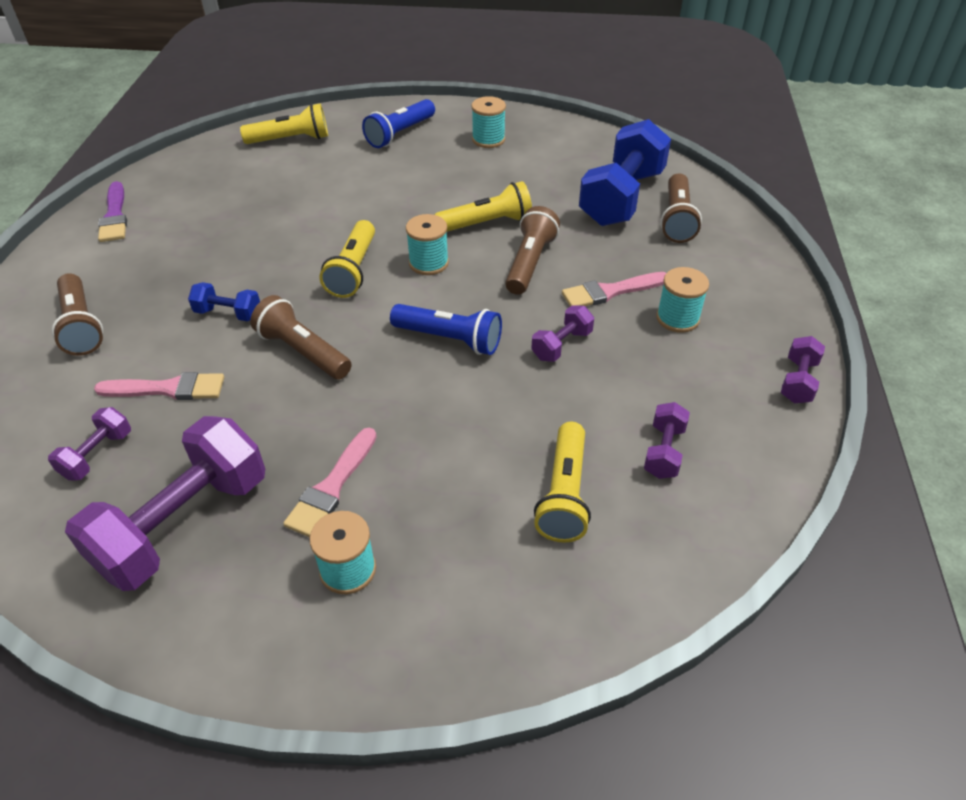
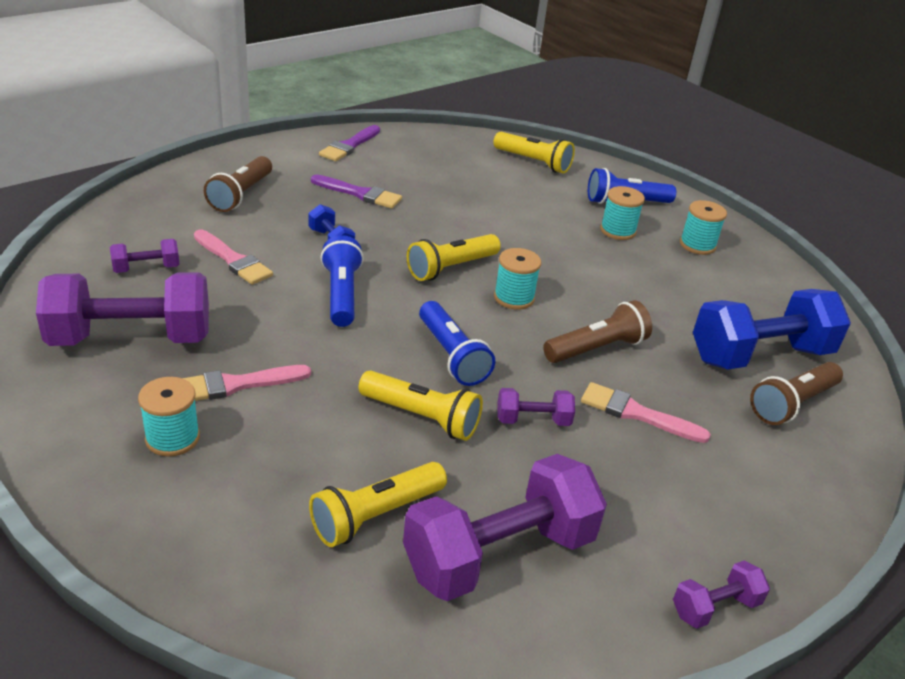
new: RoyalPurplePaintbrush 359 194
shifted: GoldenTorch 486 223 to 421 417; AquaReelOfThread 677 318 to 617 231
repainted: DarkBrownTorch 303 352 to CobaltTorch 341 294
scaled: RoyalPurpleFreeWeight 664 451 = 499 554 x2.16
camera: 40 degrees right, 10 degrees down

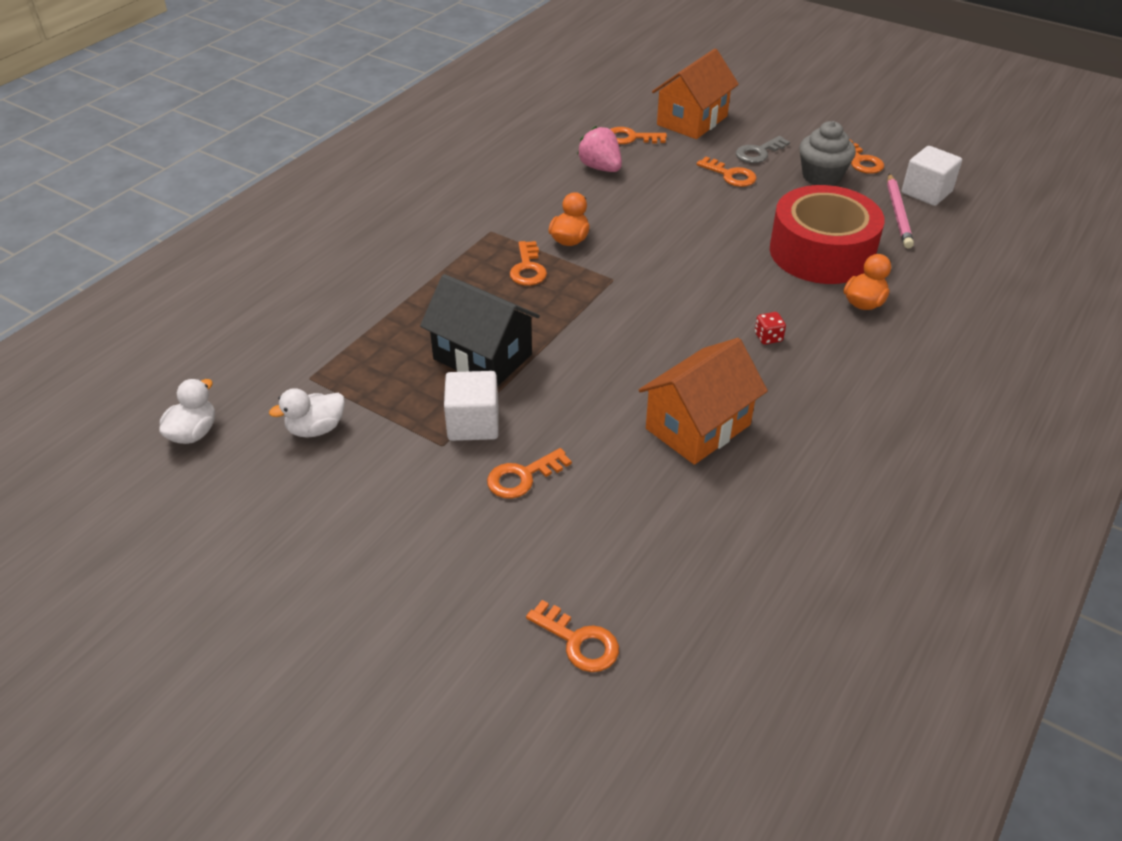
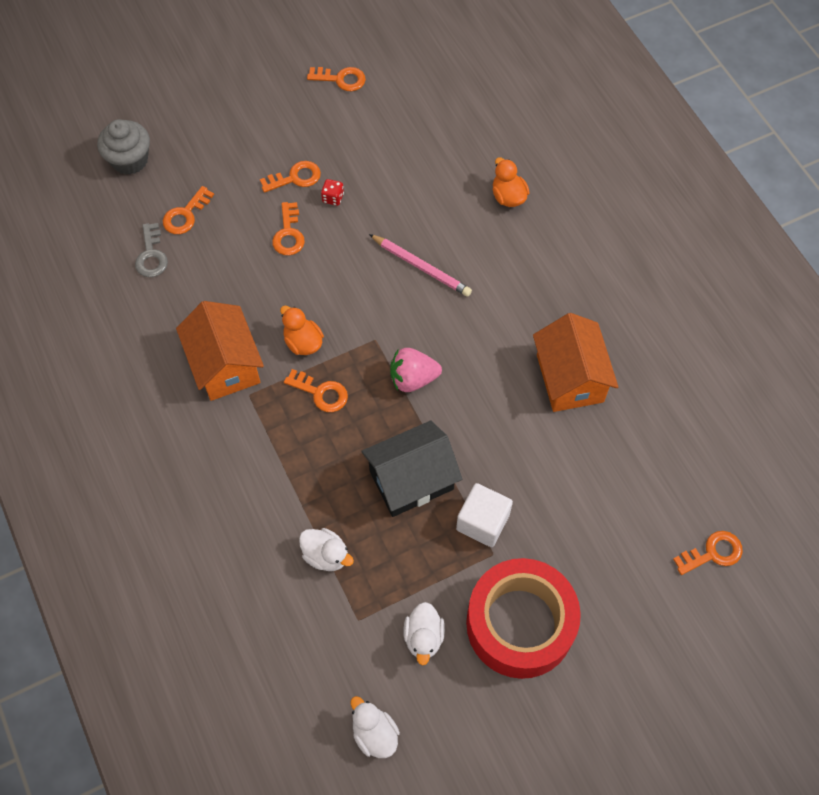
gone: WhiteBlock 926 192
new: WhiteRubberDuck 326 555
shifted: AshGreyFairyCake 821 176 to 129 160; AshGreyDoorKey 758 152 to 151 255; OrangeColouredToyHouse 692 120 to 225 365; OrangeColouredDoorKey 522 477 to 289 234; CrimsonDice 768 337 to 333 198; RosyWoodenPencil 898 213 to 421 267; RosyToyStrawberry 600 168 to 413 378; CrimsonTape 821 252 to 520 624
camera: 60 degrees left, 20 degrees up

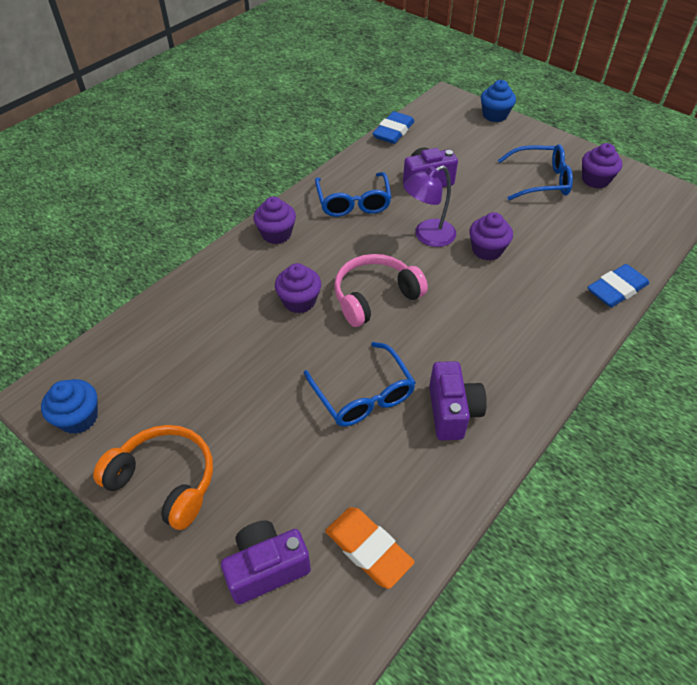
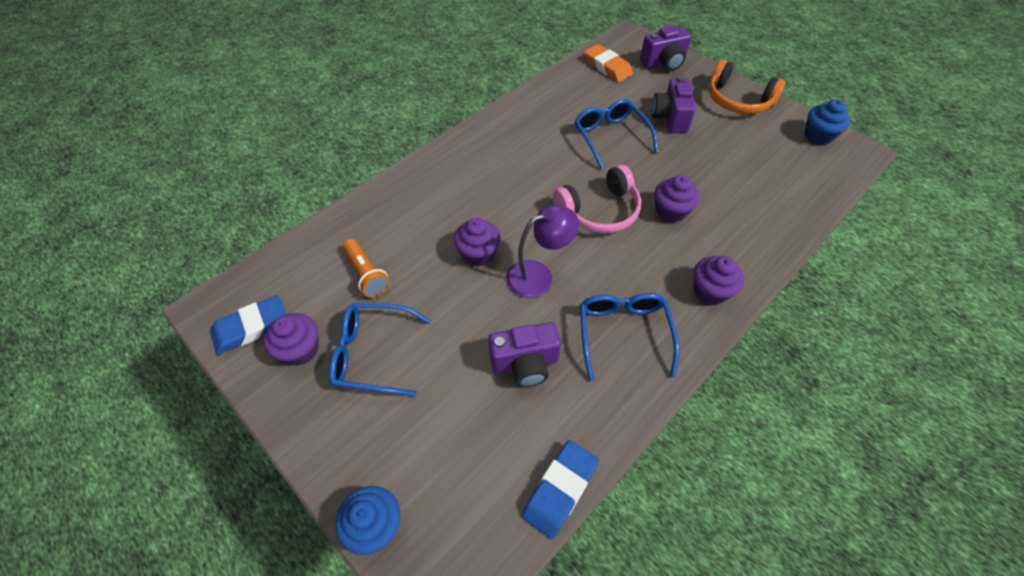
new: OrangeColouredTorch 367 274
shifted: CobaltPencilEraser 616 289 to 251 327; RoyalPurpleCamera 452 412 to 670 118
camera: 175 degrees left, 5 degrees up

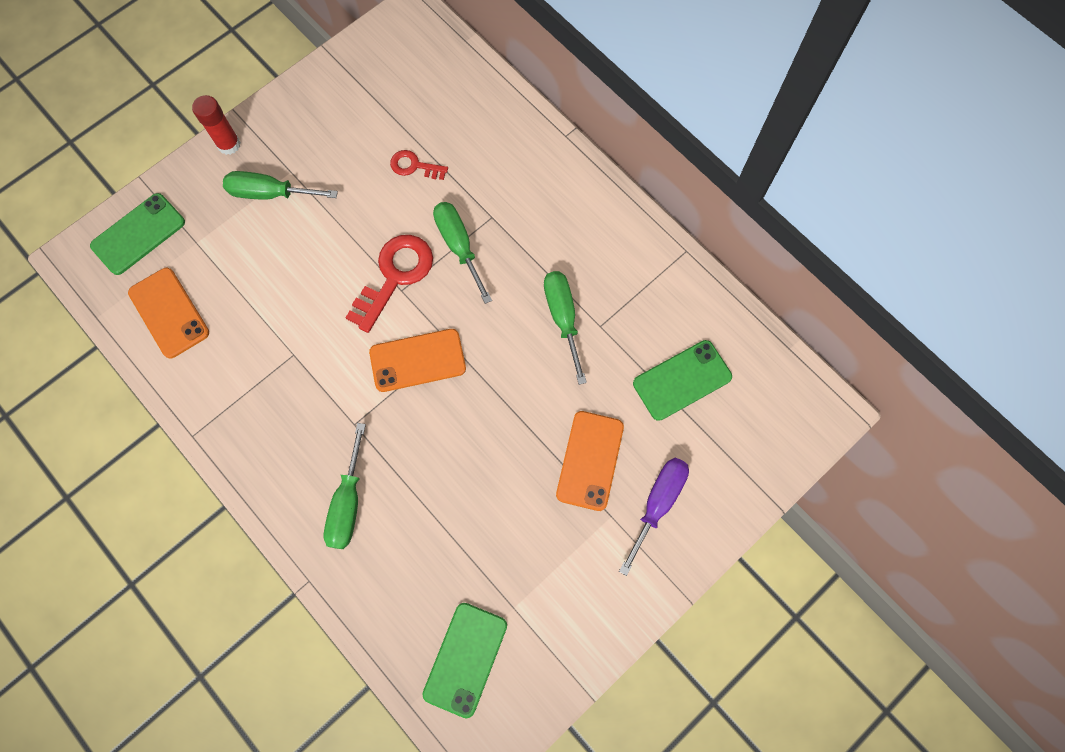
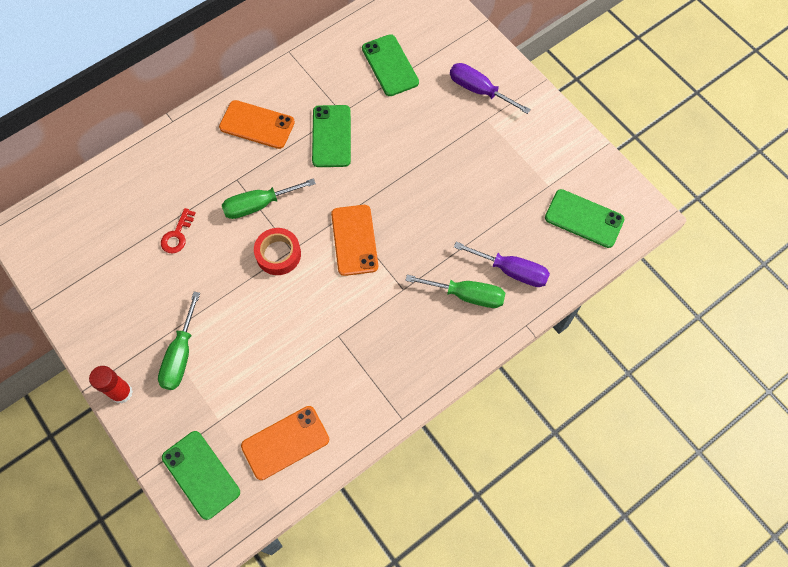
new: RoyalPurpleScrewdriver 511 271
shifted: OrangeColouredMobilePhone 589 460 to 257 125
swapped: CrimsonDoorKey 395 276 to CrimsonTape 278 254; EmeraldScrewdriver 563 318 to EmeraldMobilePhone 331 136
camera: 85 degrees left, 5 degrees down

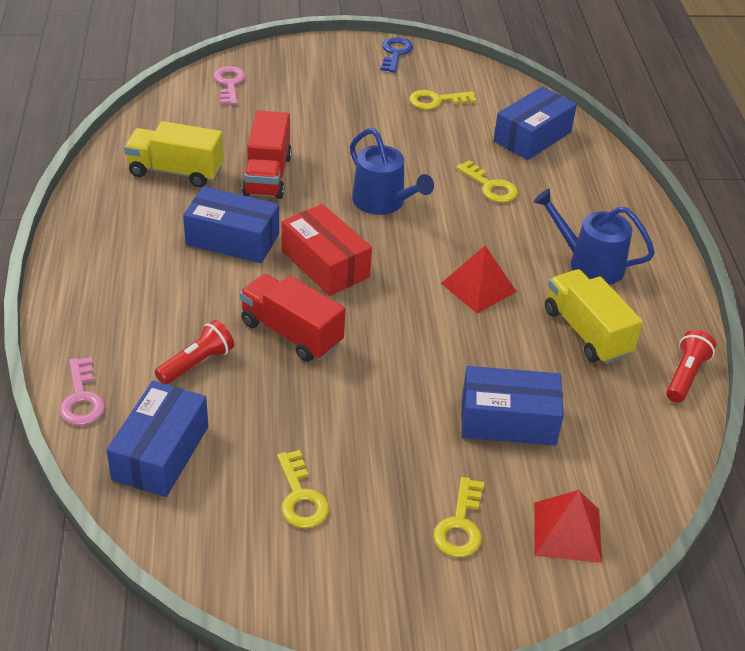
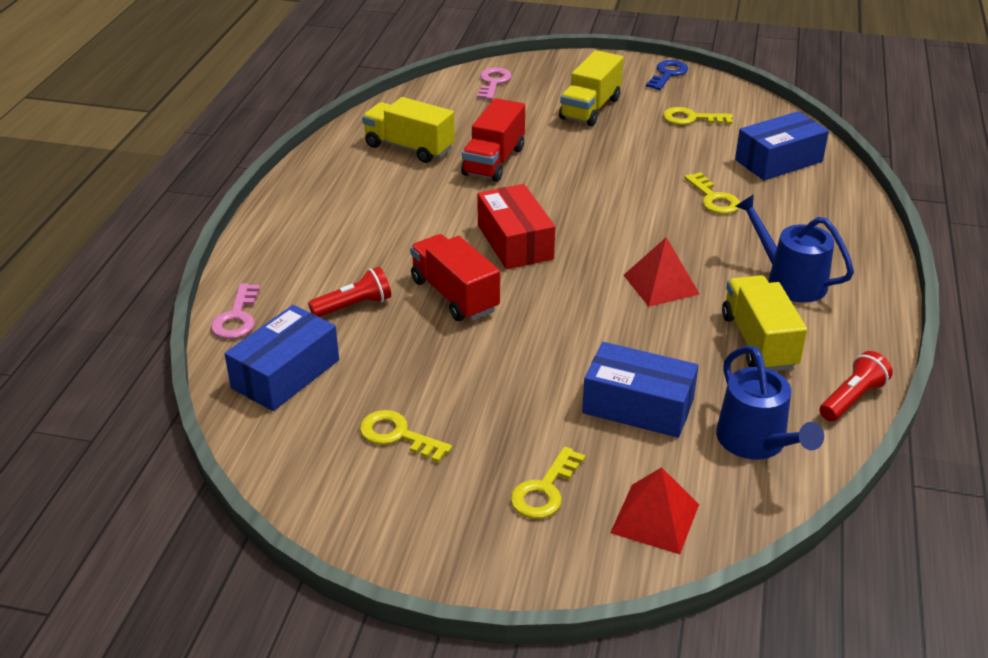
gone: CobaltParcel 232 239
new: GoldenTruck 590 108
shifted: CobaltSprinklingCan 383 202 to 756 442
rotated: GoldenDoorKey 300 497 = 398 435 120 degrees clockwise
camera: 20 degrees right, 5 degrees down

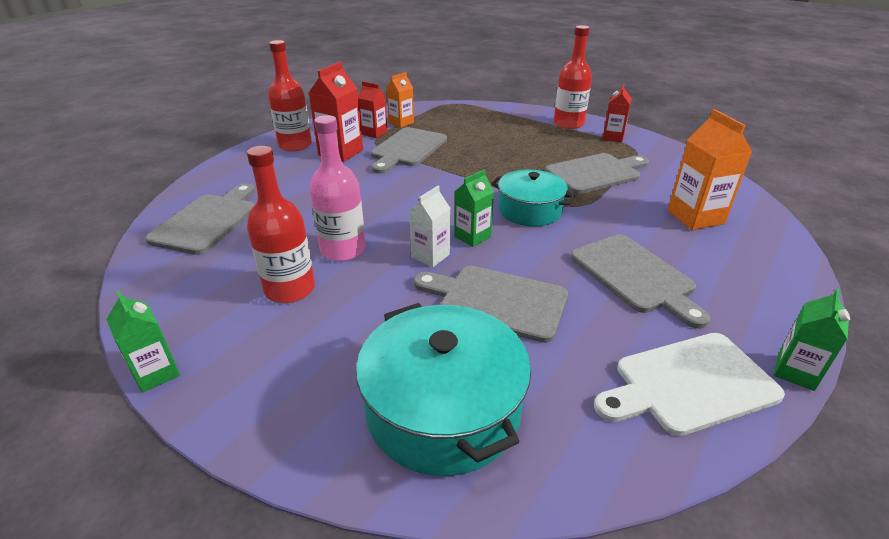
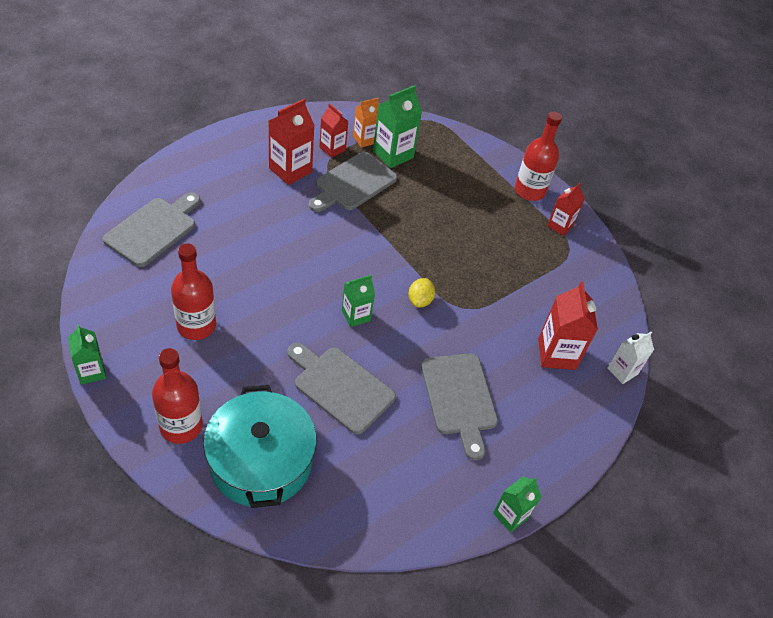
gone: RosyDrinkBottle 343 250; AshGreyCuttingBoard 596 173; WhiteCuttingBoard 689 384
new: EmeraldJuiceCarton 393 154
shifted: CrimsonDrinkBottle 295 145 to 181 426; WhiteJuiceCarton 430 256 to 622 371
swapped: AquaCookingPot 530 210 to GoldenToyLemon 420 300
repainted: OrangeColouredJuiceCarton 695 217 to CrimsonJuiceCarton 556 354
camera: 10 degrees right, 15 degrees up

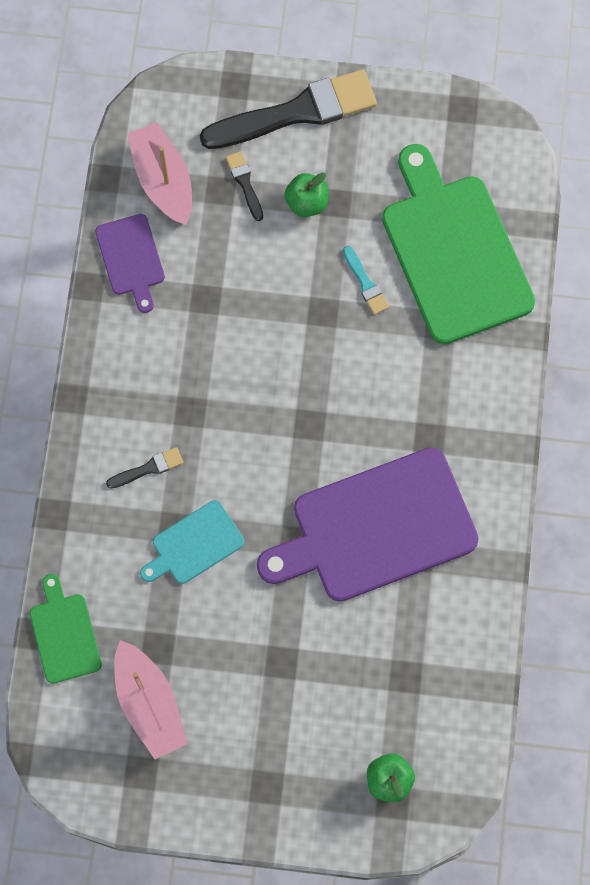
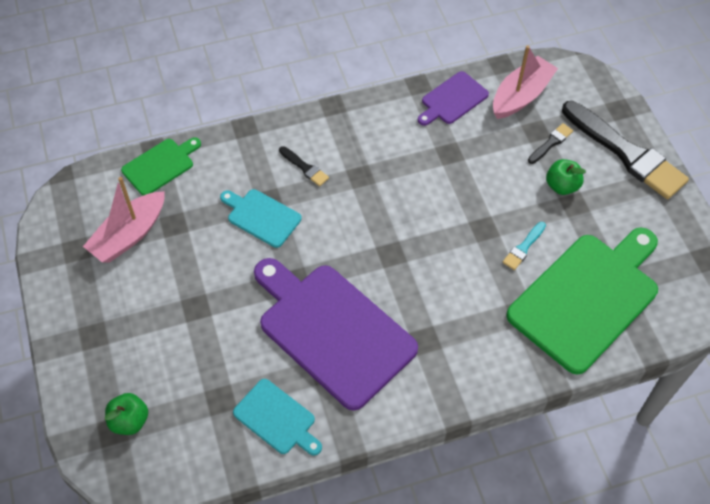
new: AquaCuttingBoard 277 419
camera: 65 degrees right, 15 degrees down

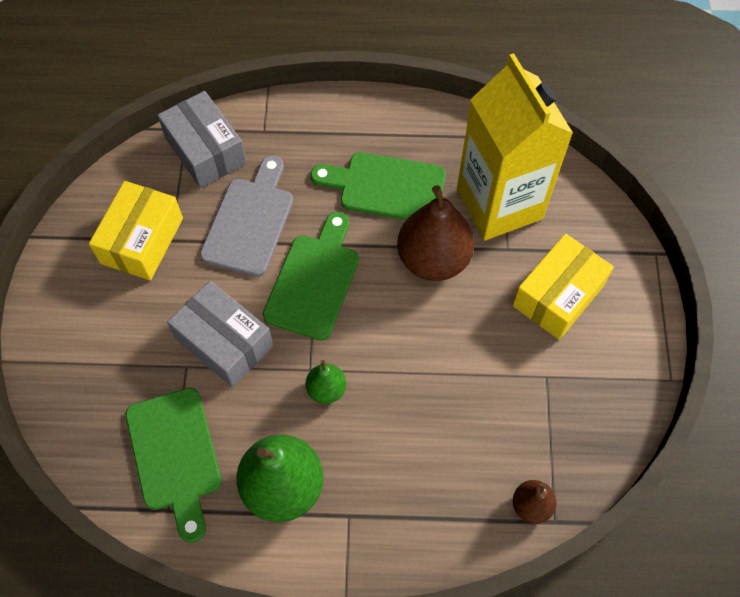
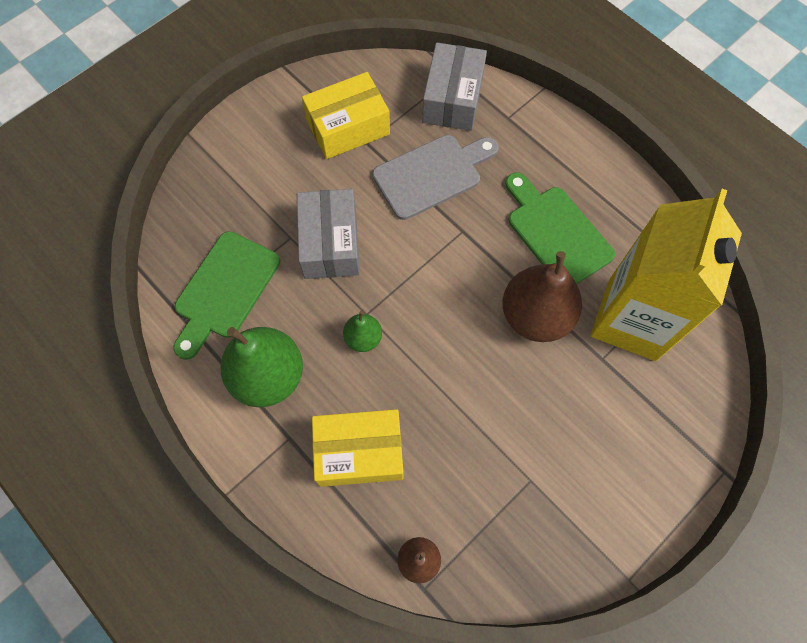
gone: EmeraldCuttingBoard 314 281
shifted: GoldenParcel 558 295 to 359 452
camera: 45 degrees right, 5 degrees up

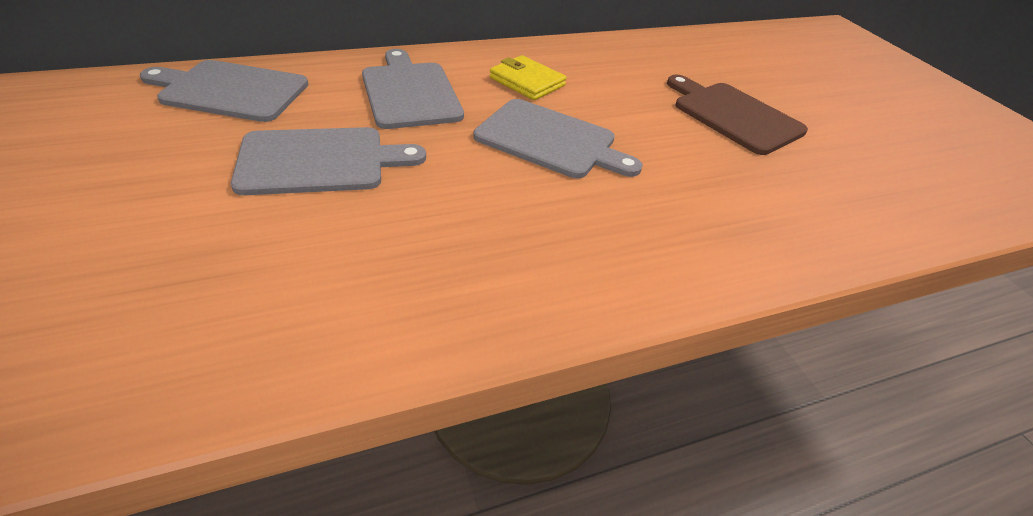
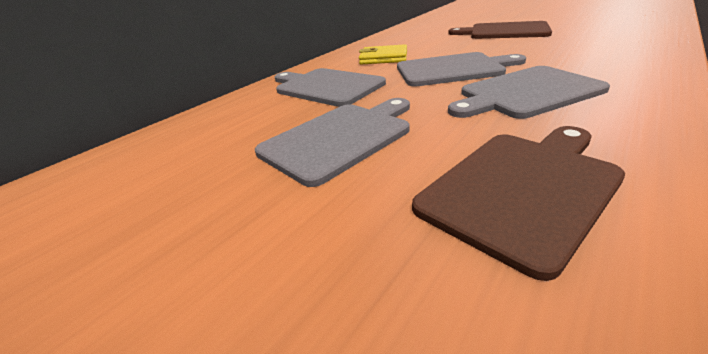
new: DarkBrownCuttingBoard 522 188
shifted: AshGreyCuttingBoard 230 90 to 525 93
camera: 25 degrees left, 10 degrees down

